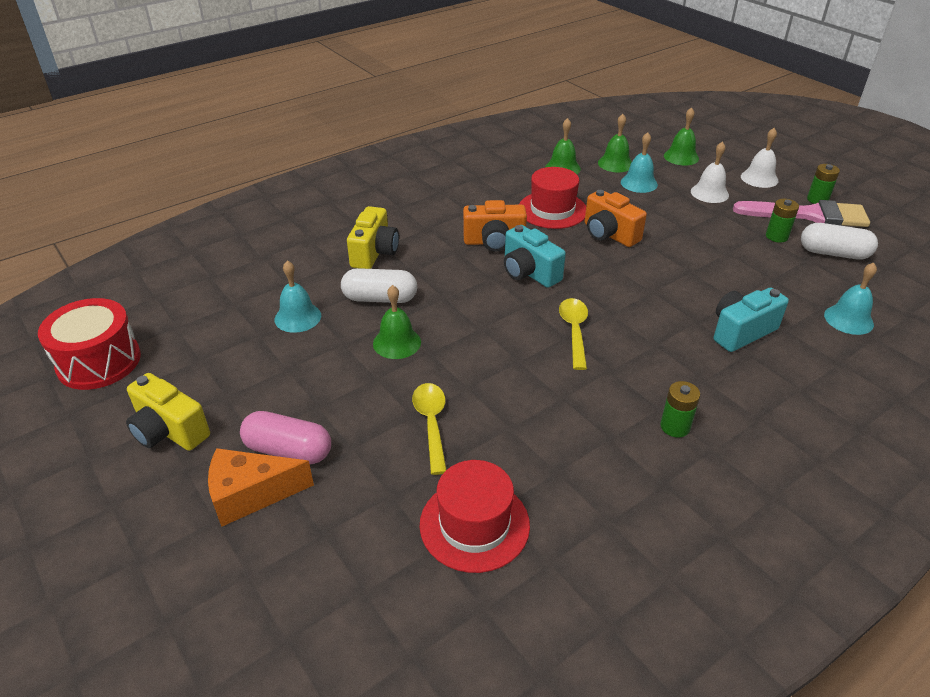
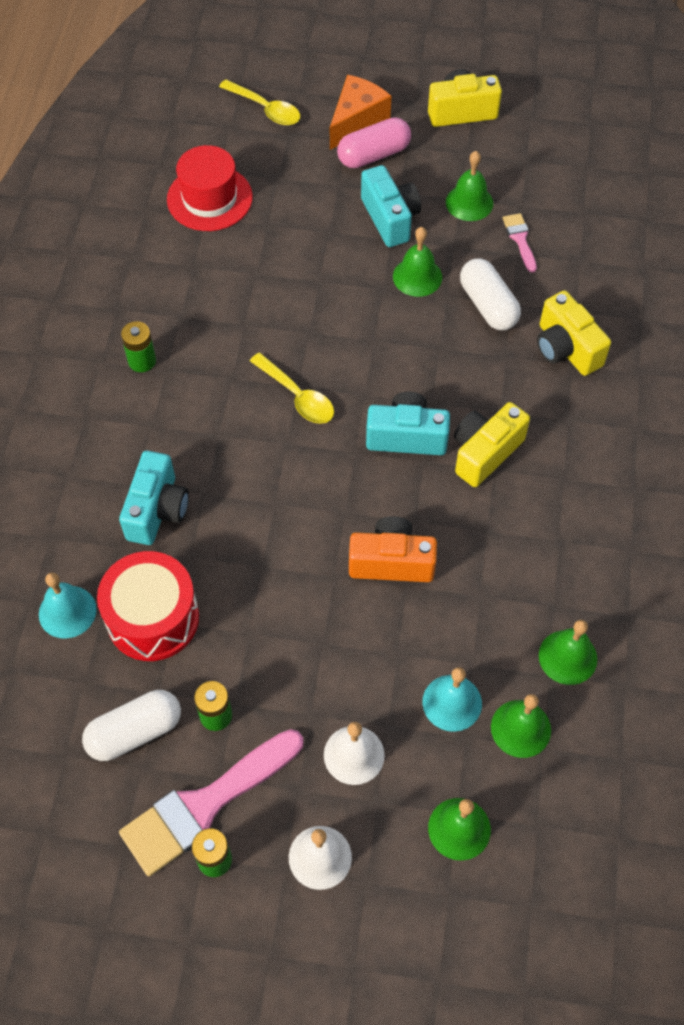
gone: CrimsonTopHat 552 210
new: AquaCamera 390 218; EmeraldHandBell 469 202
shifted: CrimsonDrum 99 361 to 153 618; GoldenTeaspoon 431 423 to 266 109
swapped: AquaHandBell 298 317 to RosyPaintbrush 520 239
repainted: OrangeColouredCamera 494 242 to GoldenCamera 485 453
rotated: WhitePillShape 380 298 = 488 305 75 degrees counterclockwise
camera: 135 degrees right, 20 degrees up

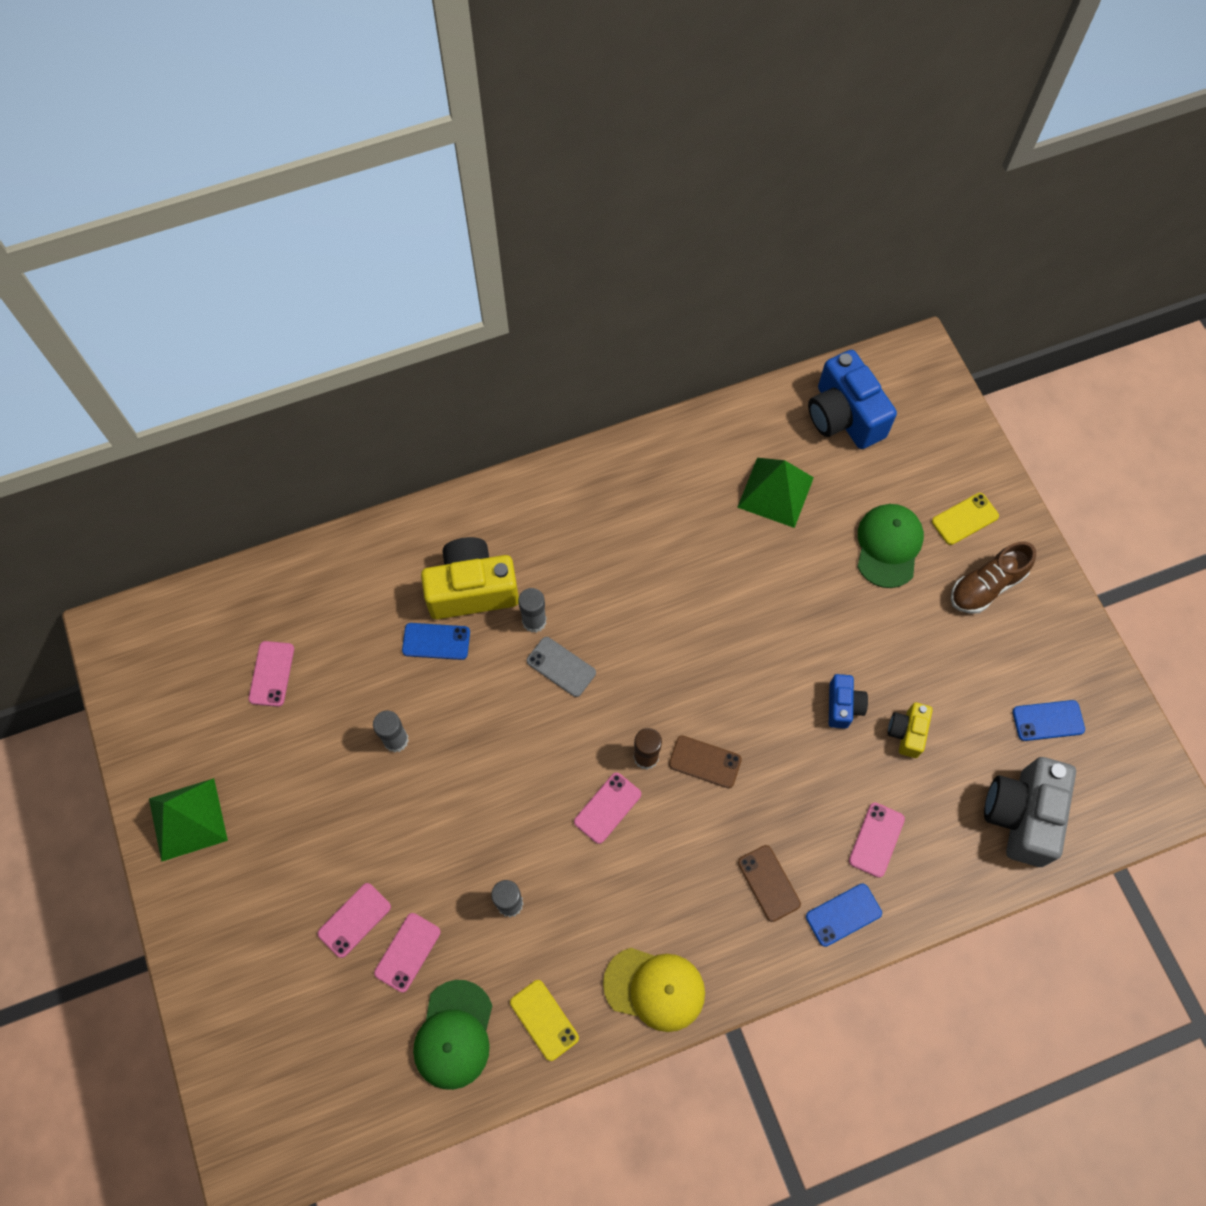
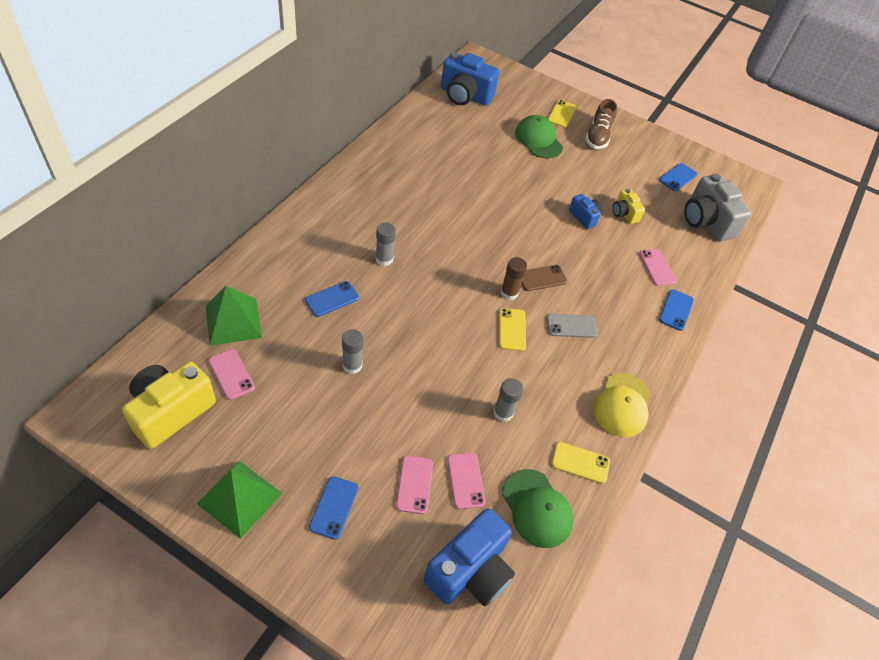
gone: DarkBrownMobilePhone 769 883
new: CobaltMobilePhone 334 507; CobaltCamera 470 571
shifted: GoldenCamera 472 589 to 171 412; EmeraldPyramidShape 775 492 to 233 321; AshGreyMobilePhone 561 667 to 571 326
repainted: RosyMobilePhone 607 808 to GoldenMobilePhone 512 329
rotated: GoldenBaseballCap 654 988 = 622 405 135 degrees clockwise
camera: 45 degrees left, 15 degrees down

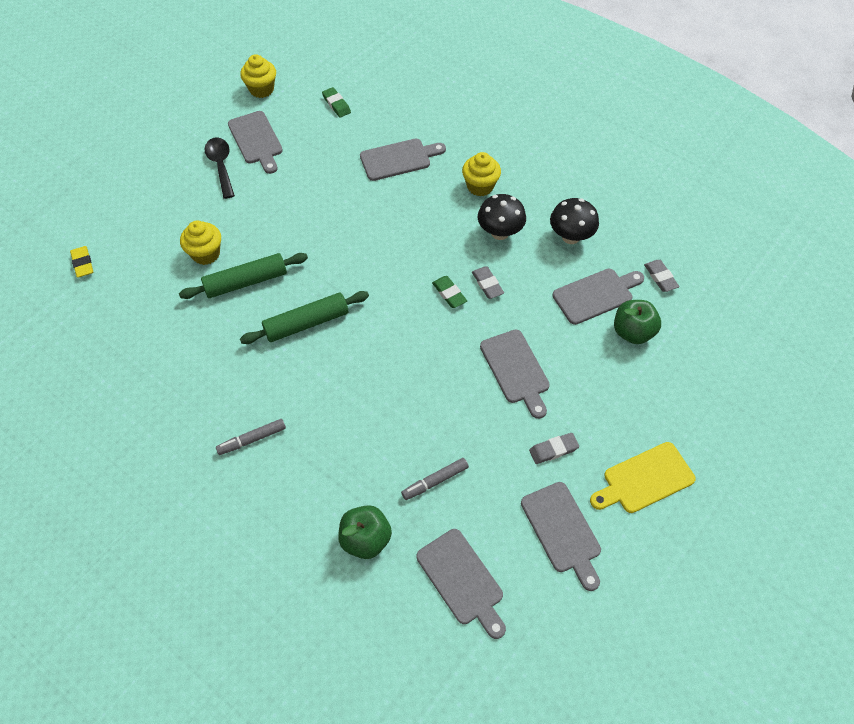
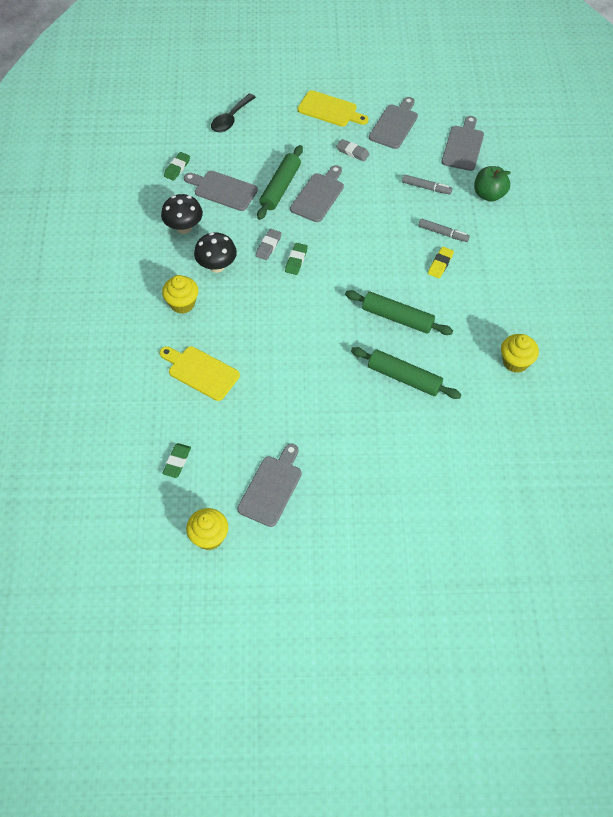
gone: EmeraldApple 632 332
new: EmeraldDoughRoller 280 187
shifted: JetBlackTeaspoon 221 166 to 231 119; AshGreyMarker 252 439 to 443 233; GoldenPencilEraser 83 263 to 440 264; GoldenFairyCake 206 254 to 515 362
repainted: AshGreyCuttingBoard 398 159 to GoldenCuttingBoard 201 372; AshGreyPencilEraser 660 277 to EmeraldPencilEraser 177 168
camera: 130 degrees left, 0 degrees up

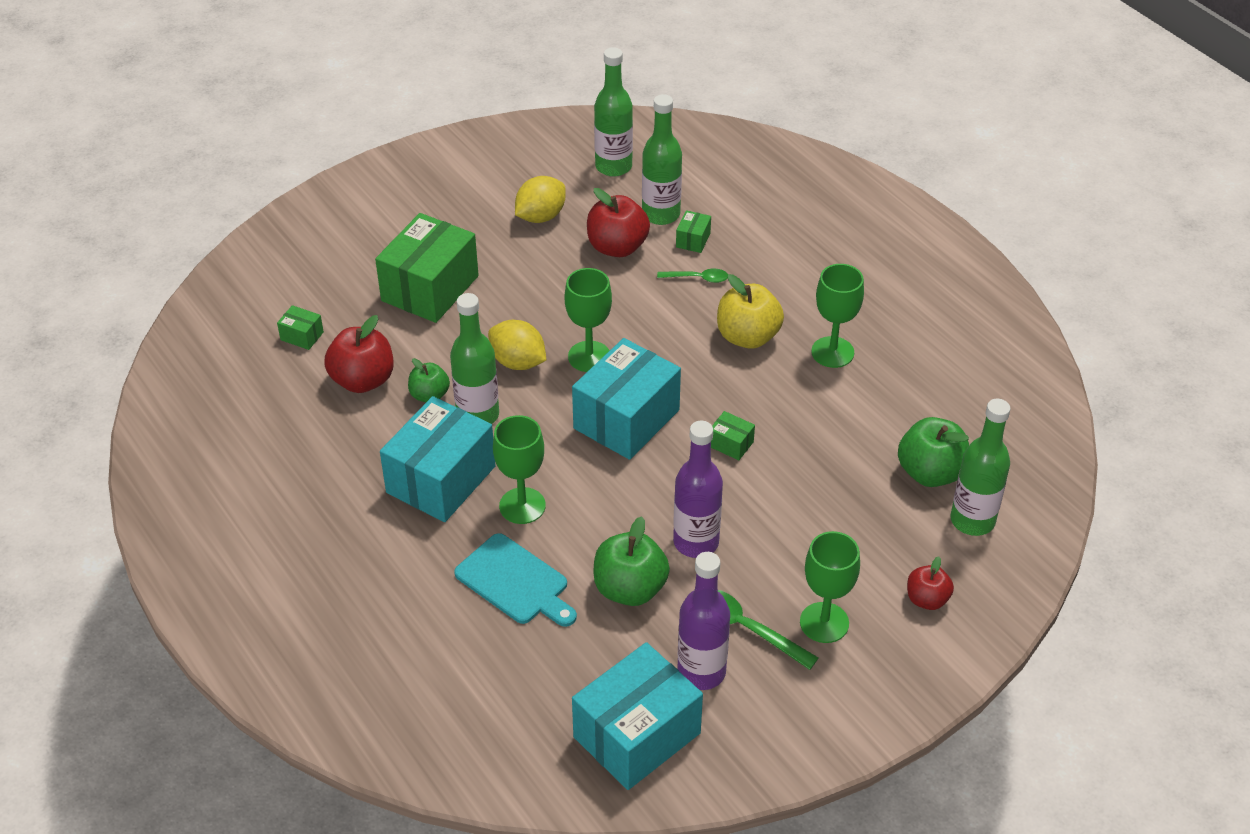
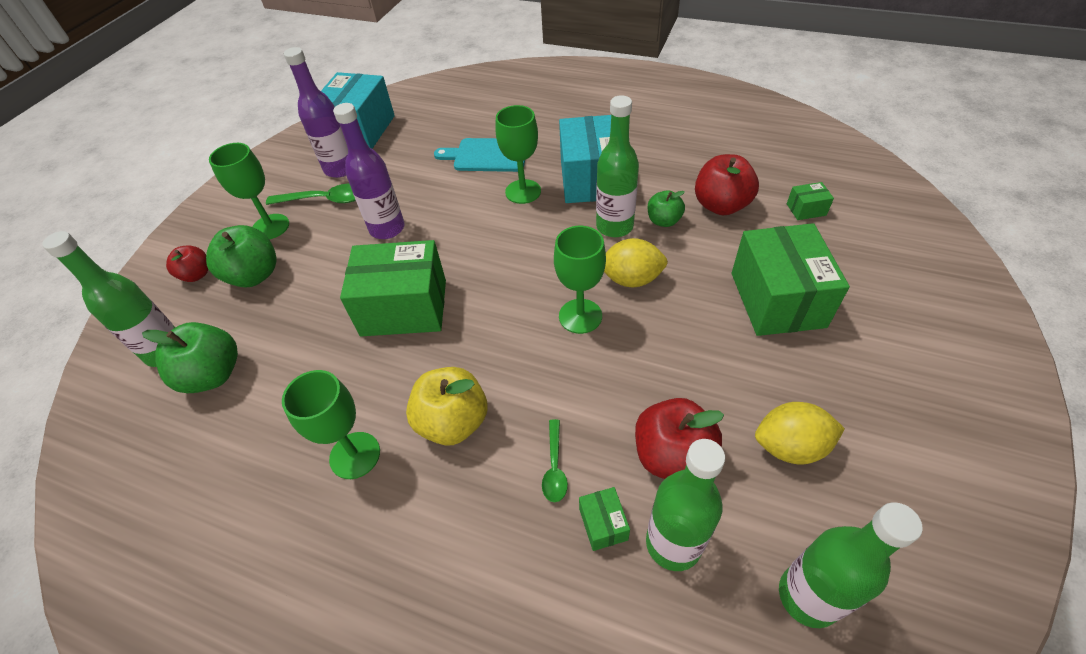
gone: AquaParcel 626 419
shifted: EmeraldApple 630 589 to 254 275
rotated: EmeraldTeaspoon 698 278 = 554 467 60 degrees counterclockwise; GoldenToyLemon 540 216 = 790 446 75 degrees clockwise
scaled: EmeraldParcel 731 444 = 404 307 x2.41
camera: 150 degrees right, 5 degrees up

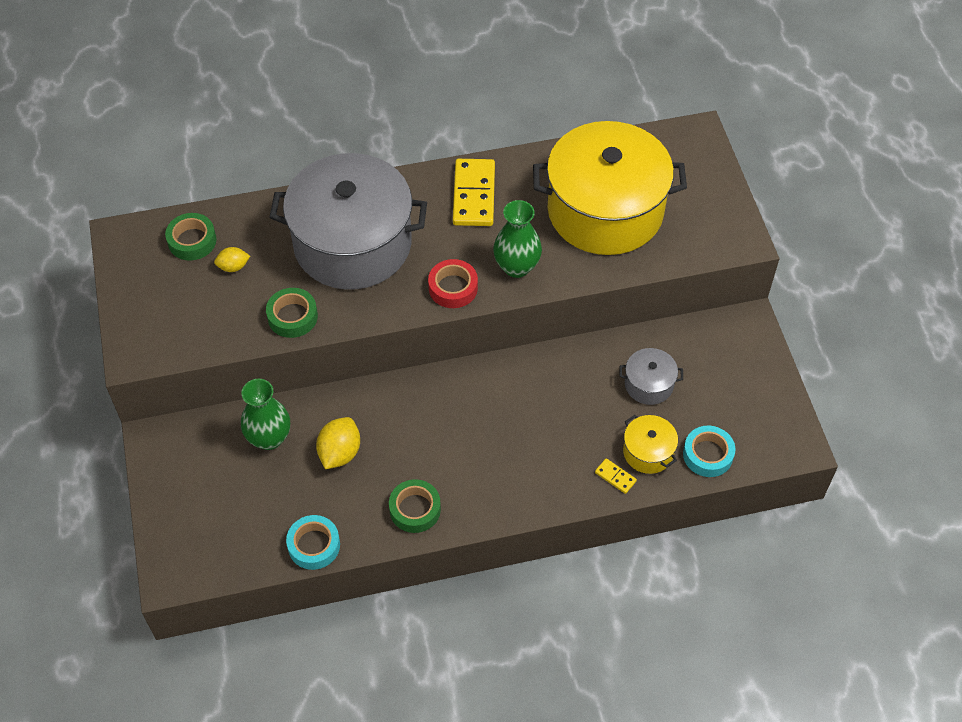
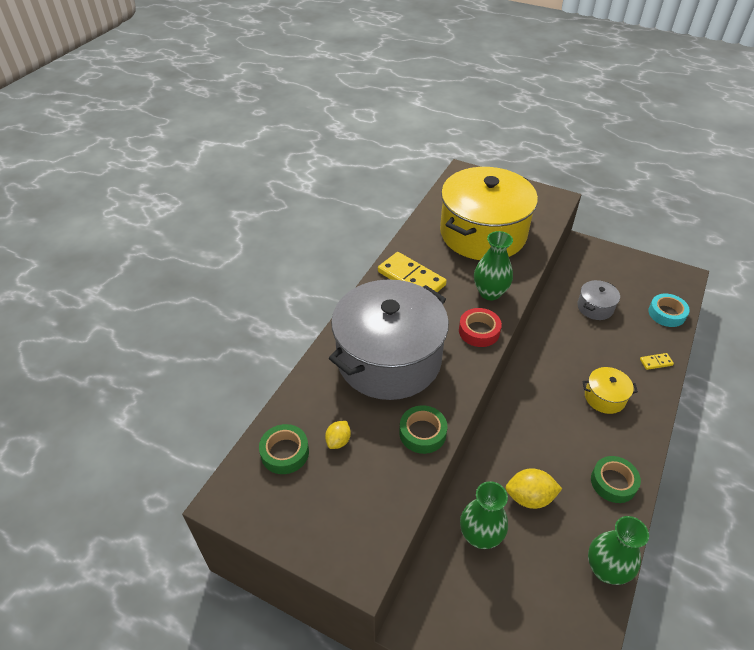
shifted: GoldenCookingPot 648 452 to 604 397
swapped: AquaTape 314 545 to EmeraldVase 606 569
rotated: GoldenToyLemon 340 453 = 529 497 60 degrees counterclockwise
camera: 50 degrees left, 10 degrees down

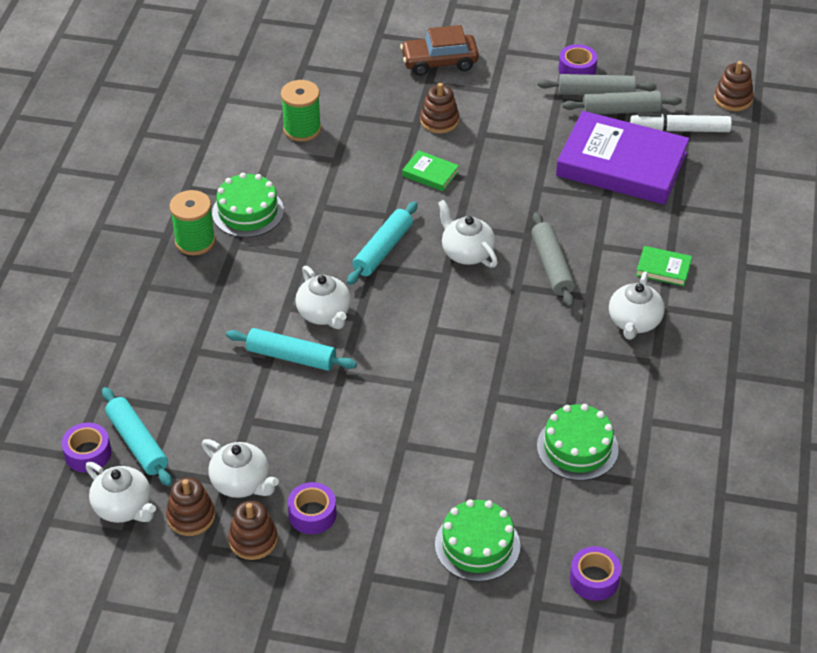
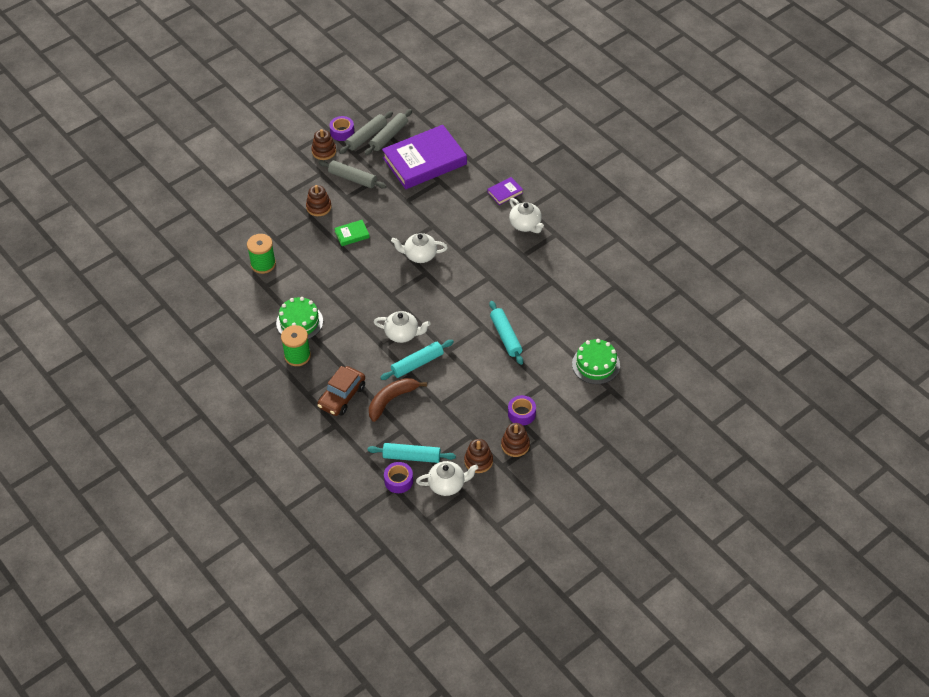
gone: WhiteTeaPot 241 483; EmeraldLayerCake 577 447; RoyalPurpleTape 594 579; WhiteMarker 679 130
new: DarkBrownToyBanana 391 400
shifted: DarkBrownStackingToy 733 99 to 324 151; DarkBrownToyCar 439 62 to 342 396; AshGreyDoughRoller 552 266 to 352 178; AquaDoughRoller 382 250 to 505 336
repainted: EmeraldHardback 663 269 to RoyalPurpleHardback 505 192
camera: 50 degrees left, 5 degrees up

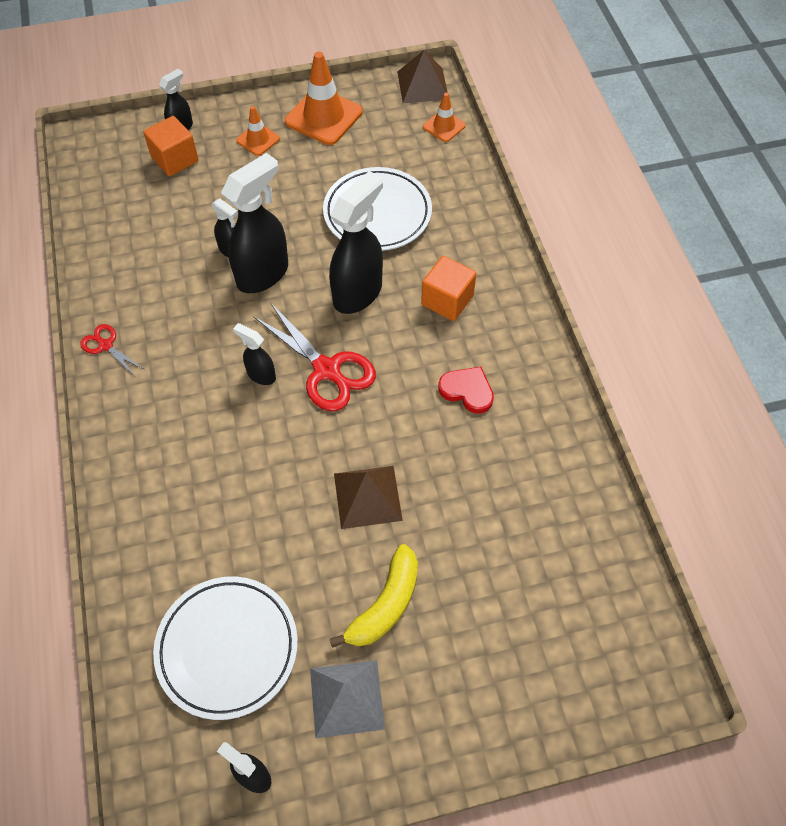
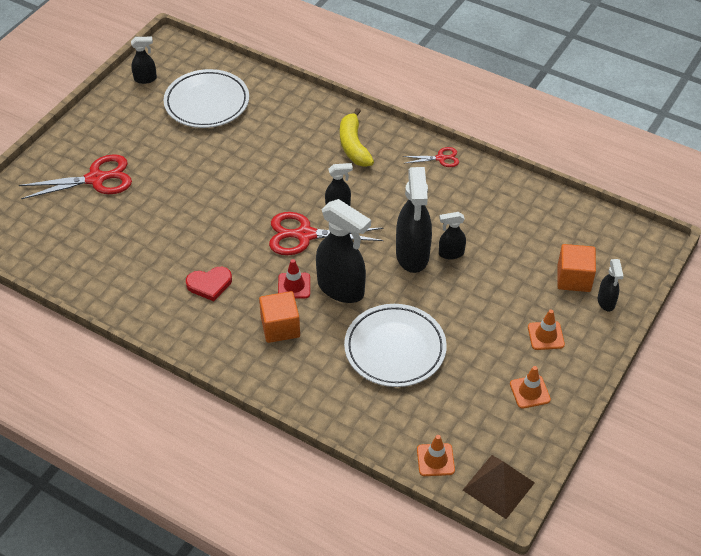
gone: AshGreyPyramidShape 346 698; DarkBrownPyramidShape 367 496
new: CrimsonScissors 96 179; CrimsonTrafficCone 294 286
shifted: GoldenToyBanana 385 605 to 353 146
rotated: JetBlackSprayBottle 358 293 = 341 289 45 degrees counterclockwise
scaled: OrangeColouredTrafficCone 324 117 = 530 392 x0.54
camera: 135 degrees right, 10 degrees down

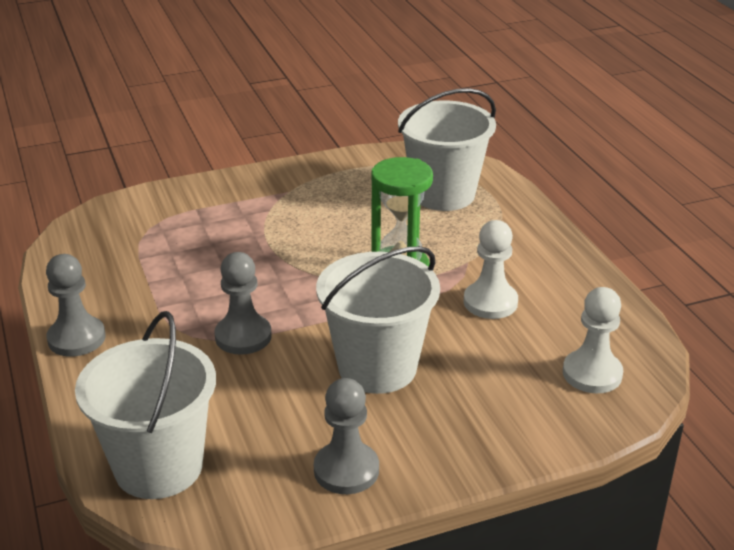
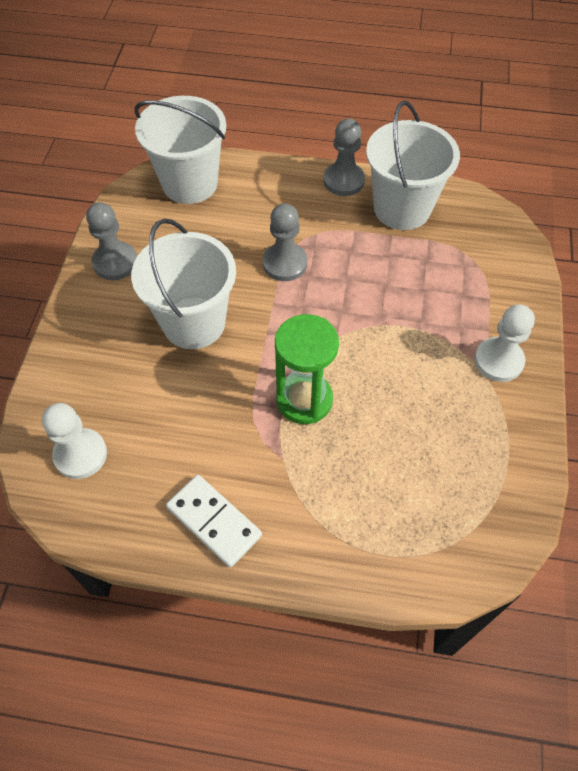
new: WhiteDominoPiece 214 521
shifted: WhiteBucket 443 194 to 402 208; WhiteChessPawn 490 302 to 498 361
camera: 120 degrees right, 25 degrees up

